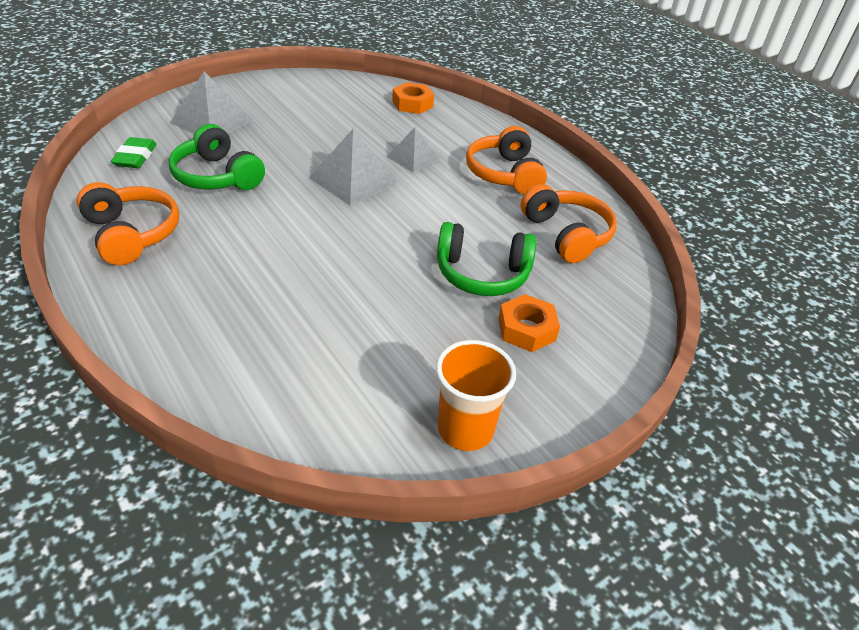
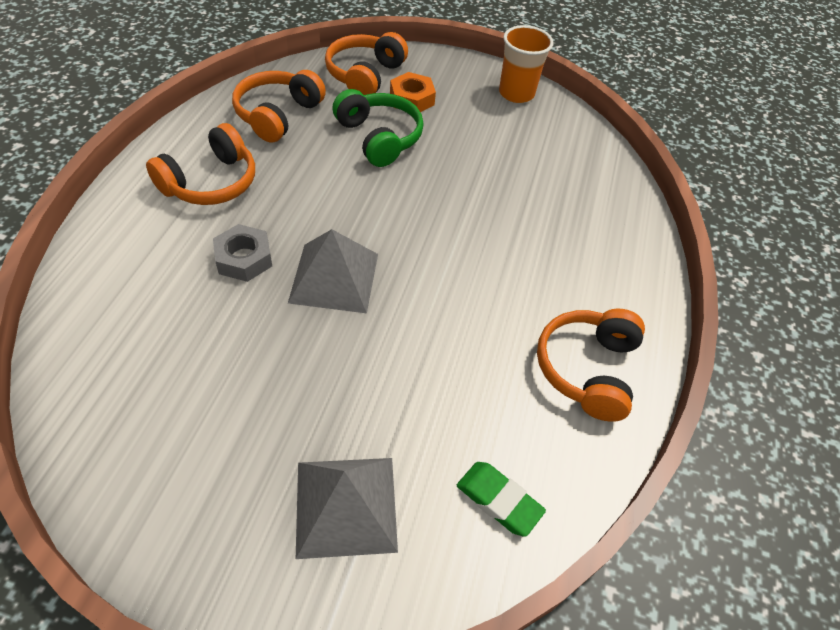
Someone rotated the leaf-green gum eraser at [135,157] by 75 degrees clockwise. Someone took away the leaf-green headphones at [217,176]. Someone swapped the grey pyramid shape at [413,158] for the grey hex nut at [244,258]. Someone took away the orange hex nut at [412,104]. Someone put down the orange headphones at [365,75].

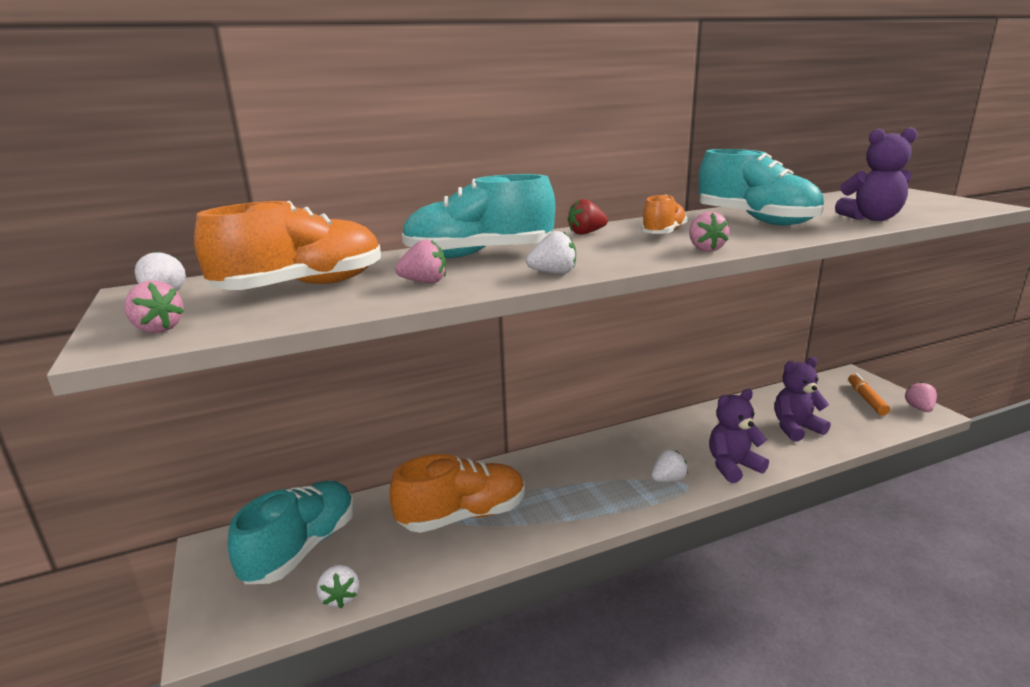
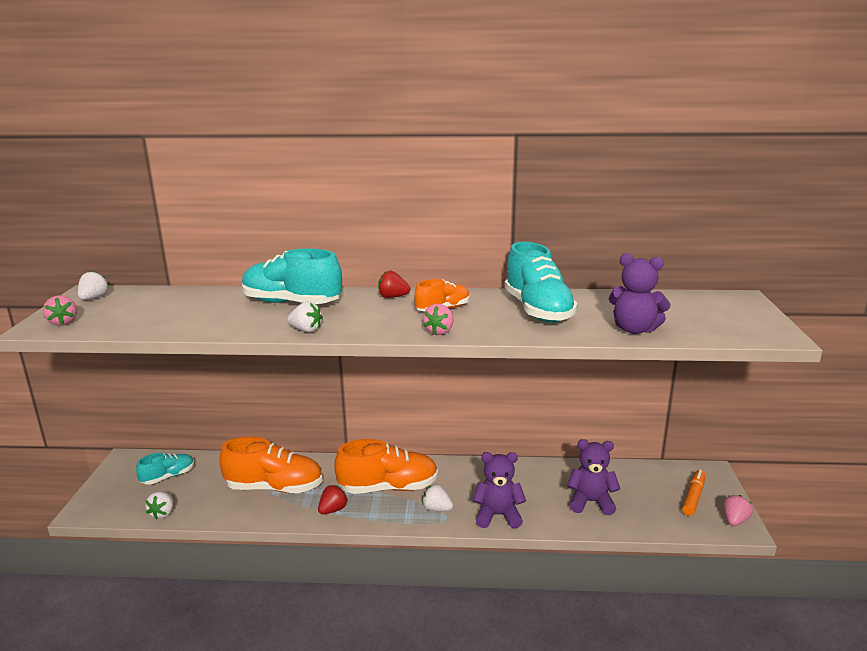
Someone carried the orange lace-up shoe from [303,287] to [388,488]. Someone scaled the aqua lace-up shoe at [302,548] by 0.56. Someone took away the rose-pink strawberry at [424,282]. Someone rotated the white strawberry at [668,479] by 150 degrees counterclockwise. Someone put down the scarlet strawberry at [333,510].

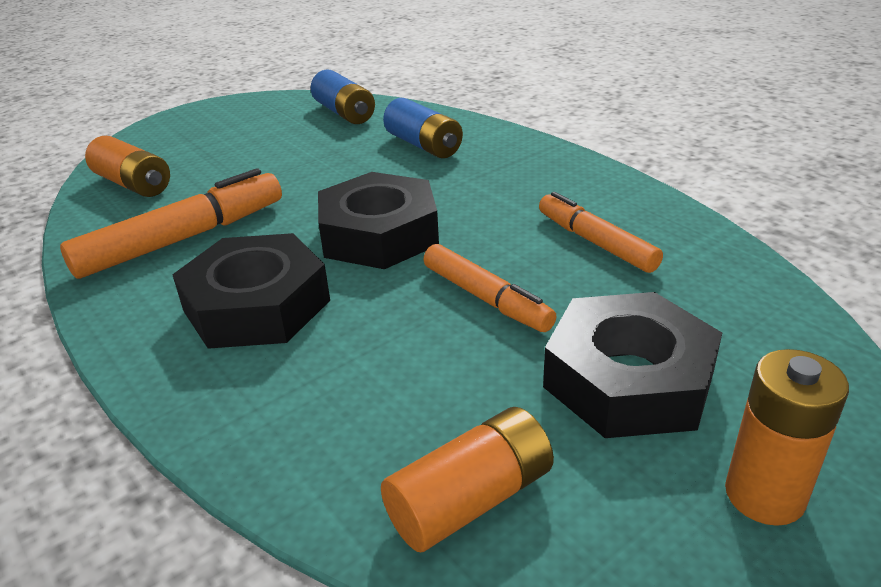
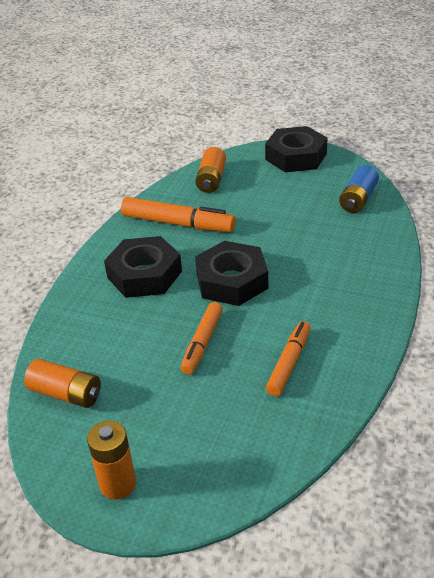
Someone took away the cobalt AA battery at [423,145]. Someone carried the ebony hex nut from [628,380] to [296,156].

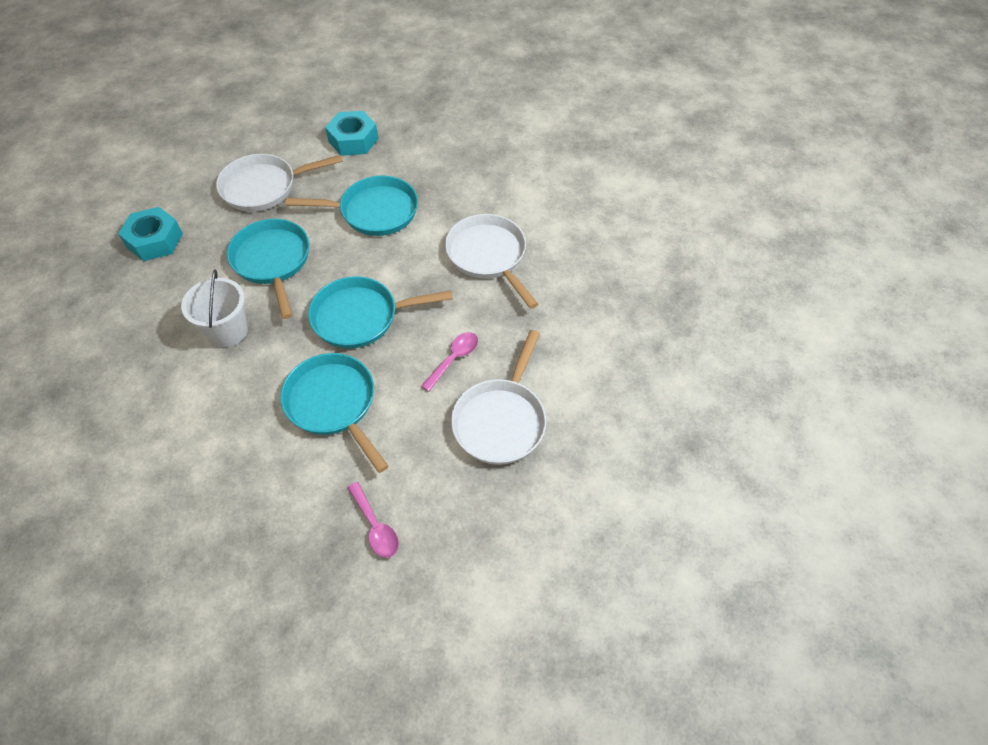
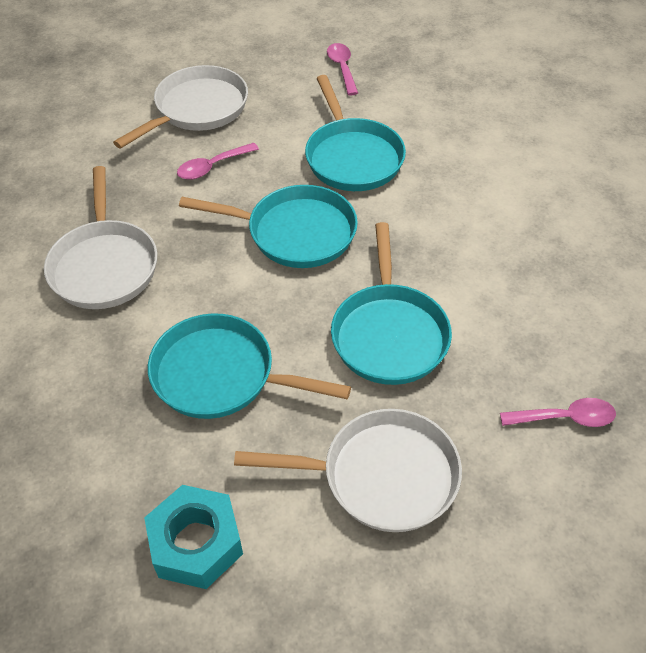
Someone swapped the aqua hex nut at [155,240] for the rose-pink teaspoon at [565,418]. Someone took away the white pail at [228,331].

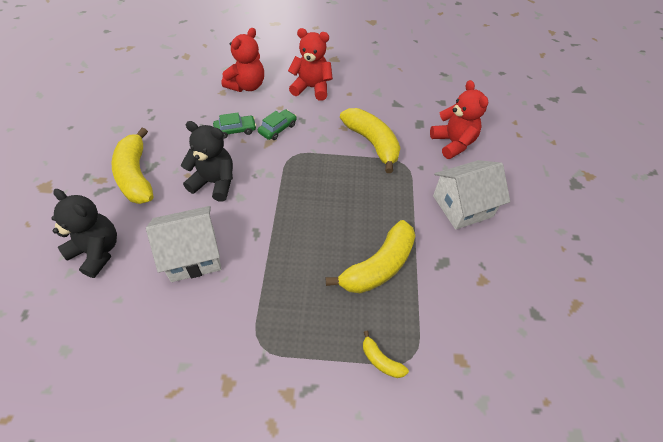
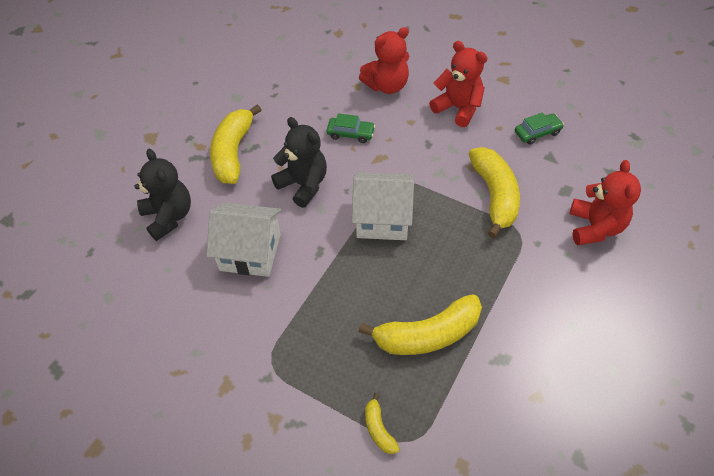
Someone carried the leaf-green car from [277,129] to [537,133]. Someone carried the white cottage from [462,206] to [382,219].

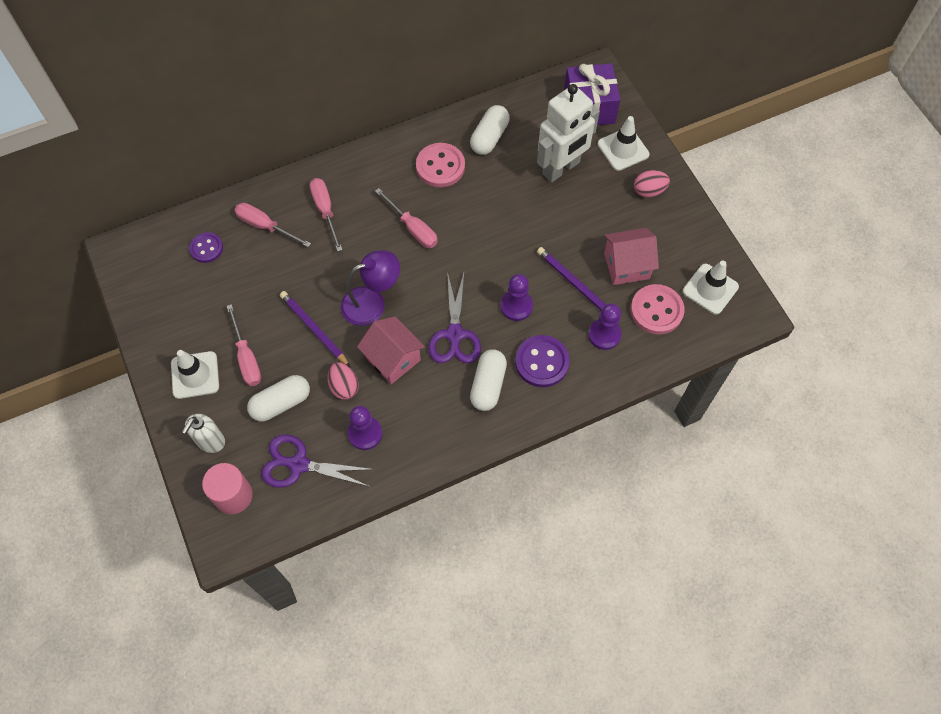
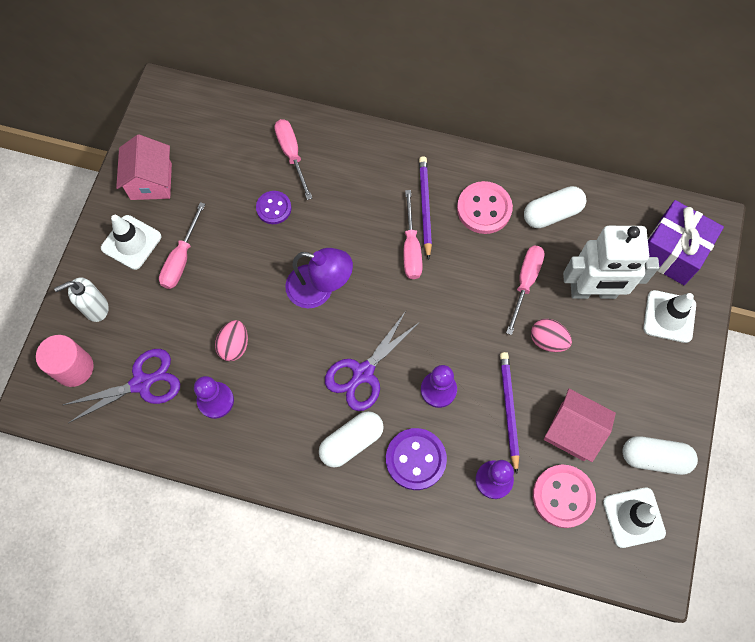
Someone carried the purple sewing button from [206,248] to [274,208]. Someone carried the white capsule from [281,403] to [654,458]. Someone rotated the purple pair of scissors at [298,464] by 105 degrees clockwise. Someone carried the purple wooden pencil from [314,329] to [425,207]. Someone carried the rose-pink hand screwdriver from [325,211] to [525,282]. Someone carried the rose-pink cottage from [393,359] to [151,181]. Someone carried the rose-pink egg from [649,191] to [547,340].

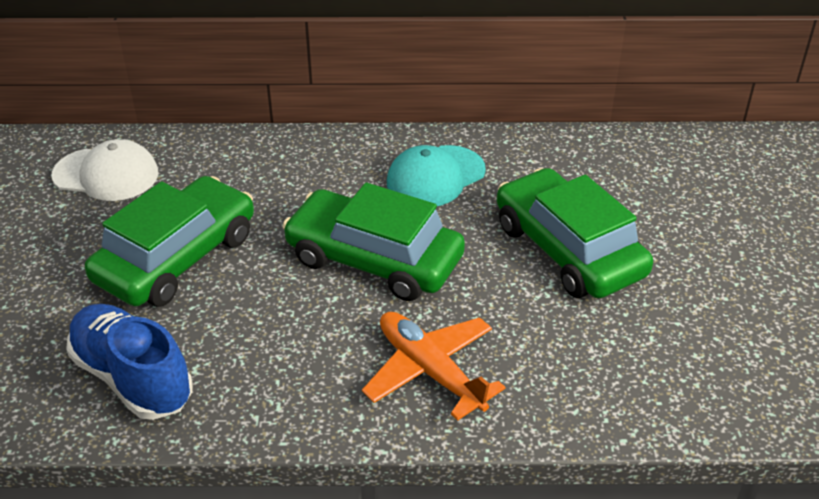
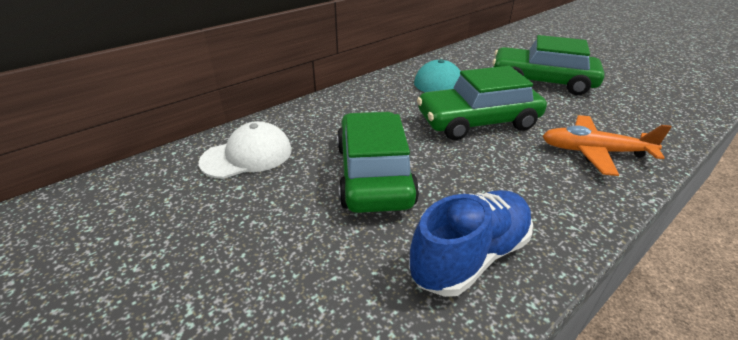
Someone rotated the cobalt lace-up shoe at [133,378] by 135 degrees clockwise.

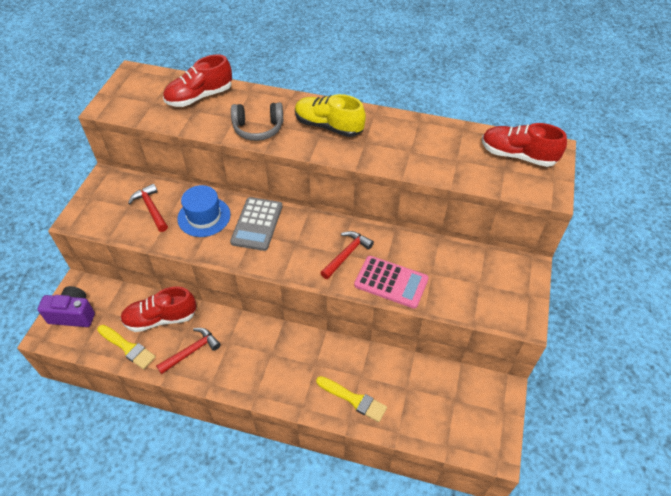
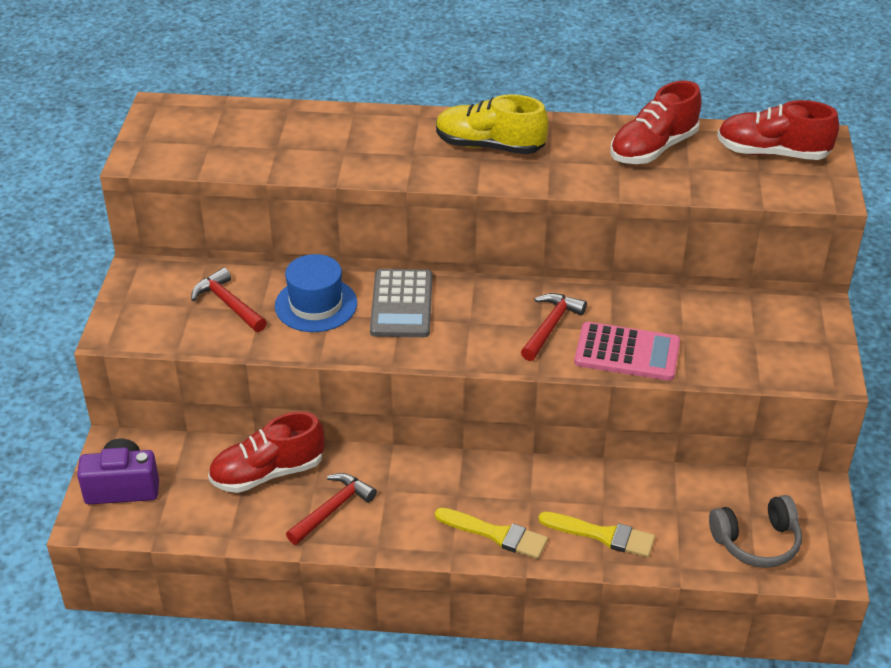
Someone carried the golden paintbrush from [128,347] to [496,534]. Someone carried the scarlet lace-up shoe from [199,97] to [653,148]. Someone carried the grey headphones from [258,128] to [756,542].

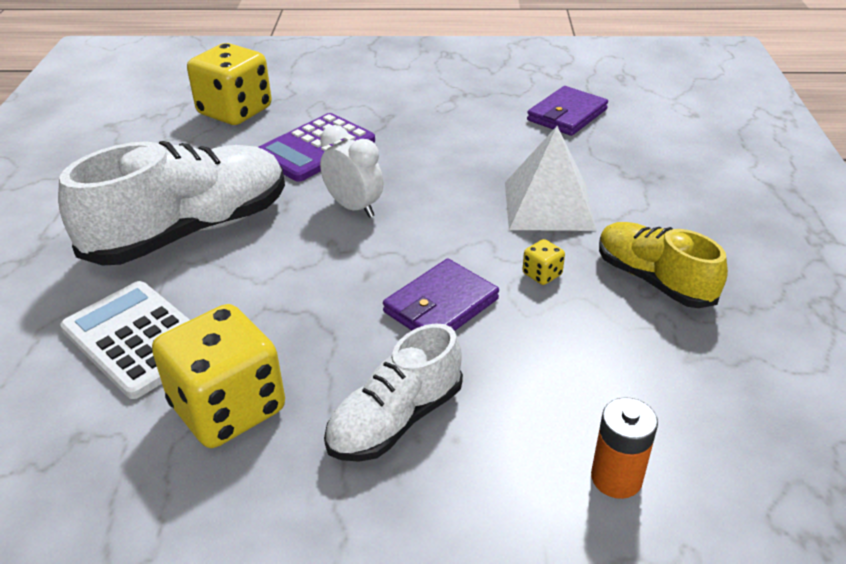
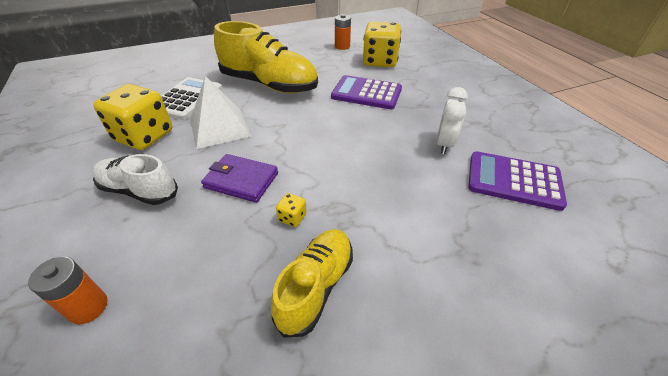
Someone repainted the white lace-up shoe at [190,231], which became the golden lace-up shoe at [269,84]. Someone carried the white alarm clock from [354,207] to [444,144]. Someone carried the white pyramid shape from [548,205] to [220,128]. Someone swapped the purple wallet at [567,115] for the purple adding machine at [514,181]. Someone put down the orange AA battery at [342,46].

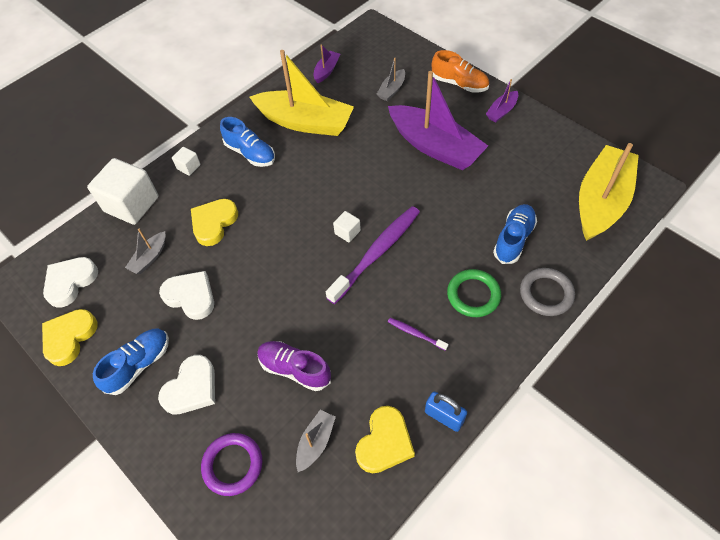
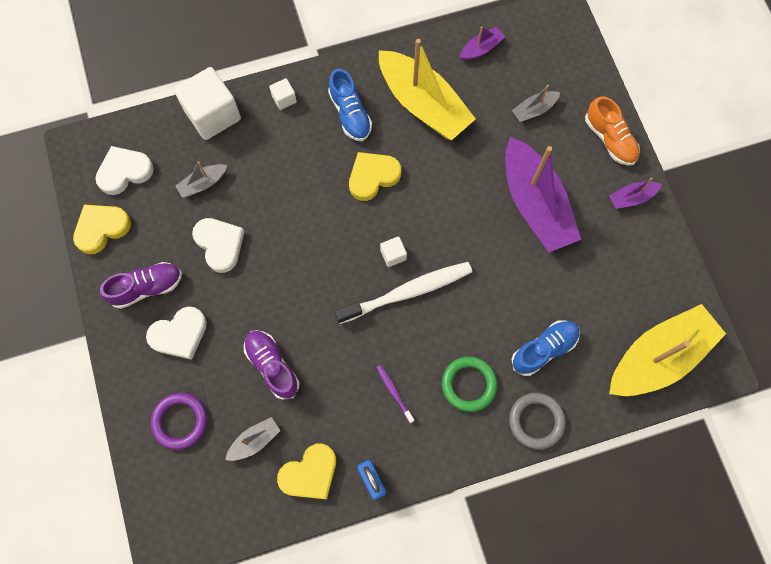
Someone repainted the cobalt lace-up shoe at [139,365], which became the purple lace-up shoe at [147,288]. Someone carried the golden love heart from [214,223] to [373,177]. Someone repainted the purple toothbrush at [377,253], which became the white toothbrush at [407,292].

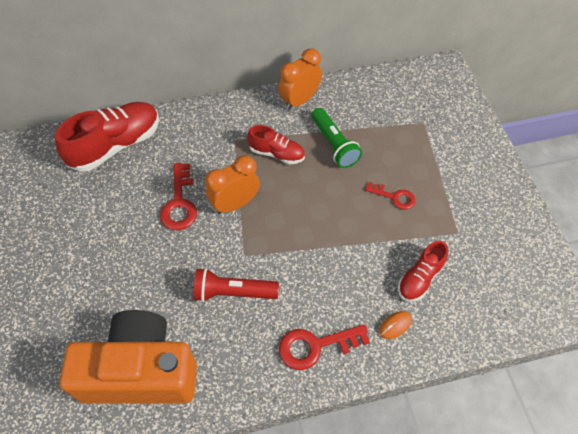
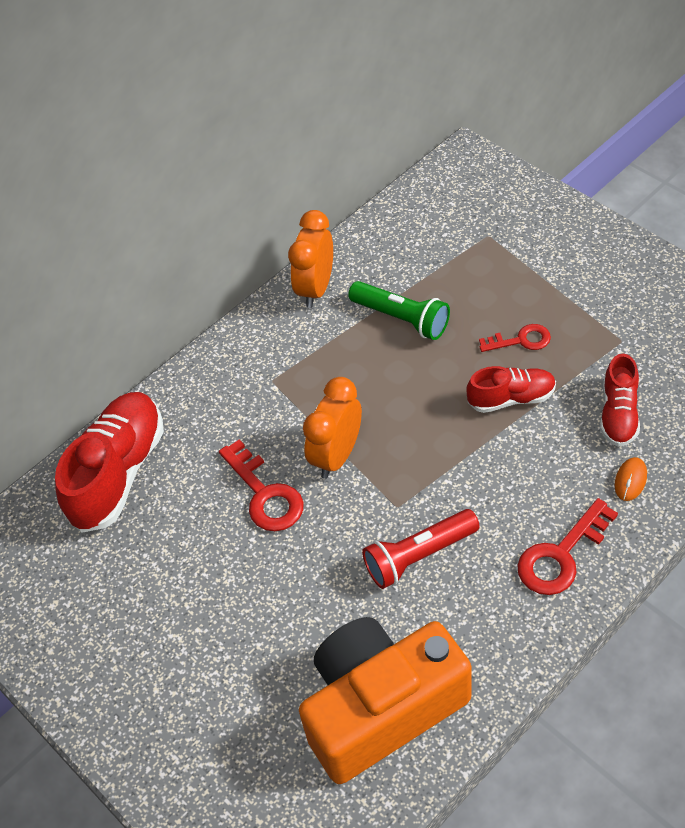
Someone carried the scarlet lace-up shoe from [277,153] to [511,398].

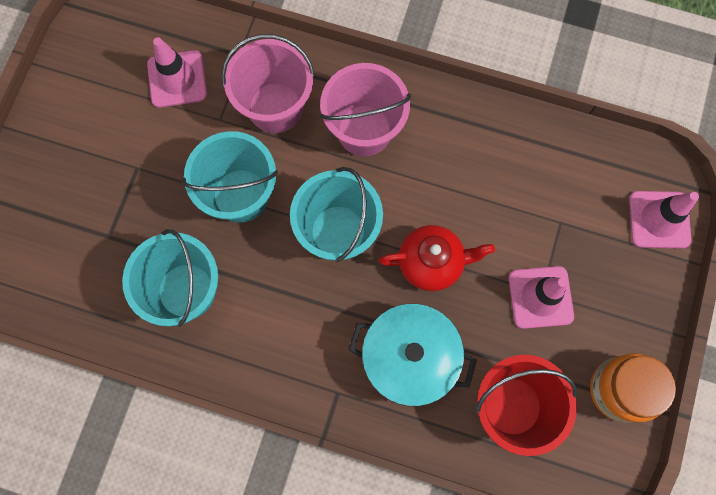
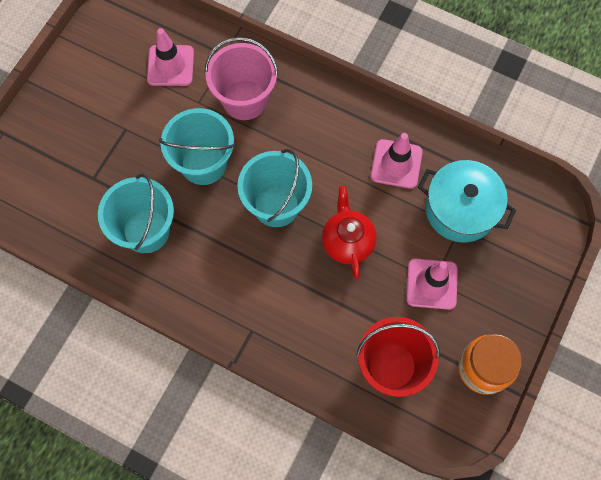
Someone took away the rose-pink pail at [364,130]. Someone carried the aqua cooking pot from [409,358] to [460,209]. Someone rotated the scarlet tea pot at [431,262] by 105 degrees counterclockwise. Someone carried the rose-pink road cone from [659,219] to [396,164].

